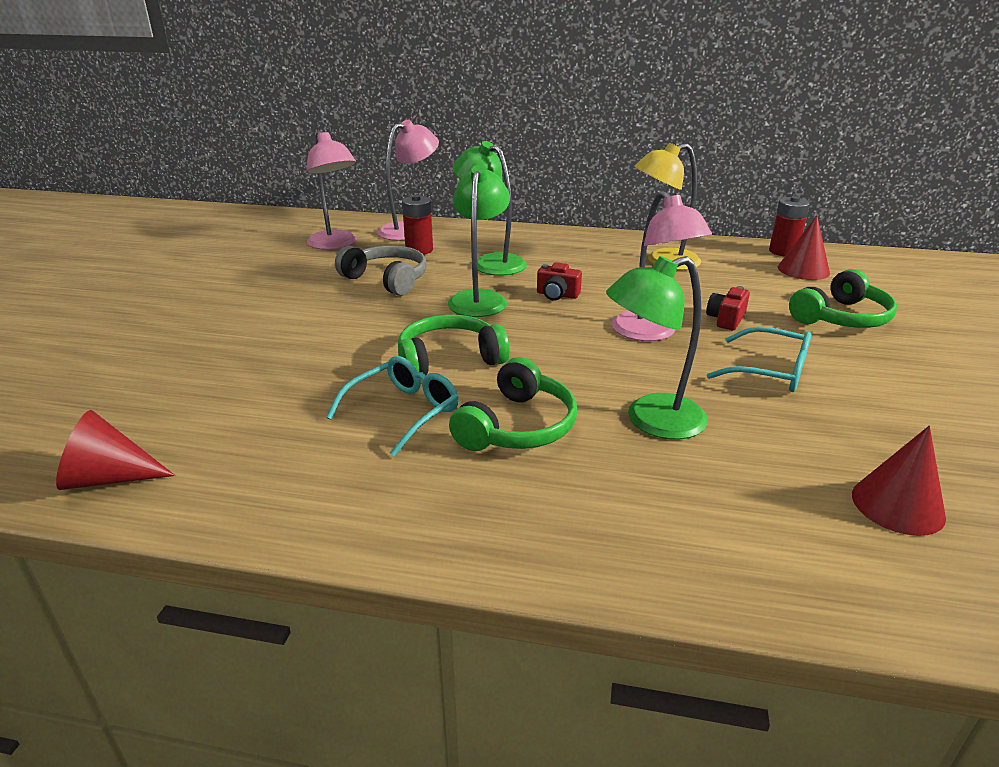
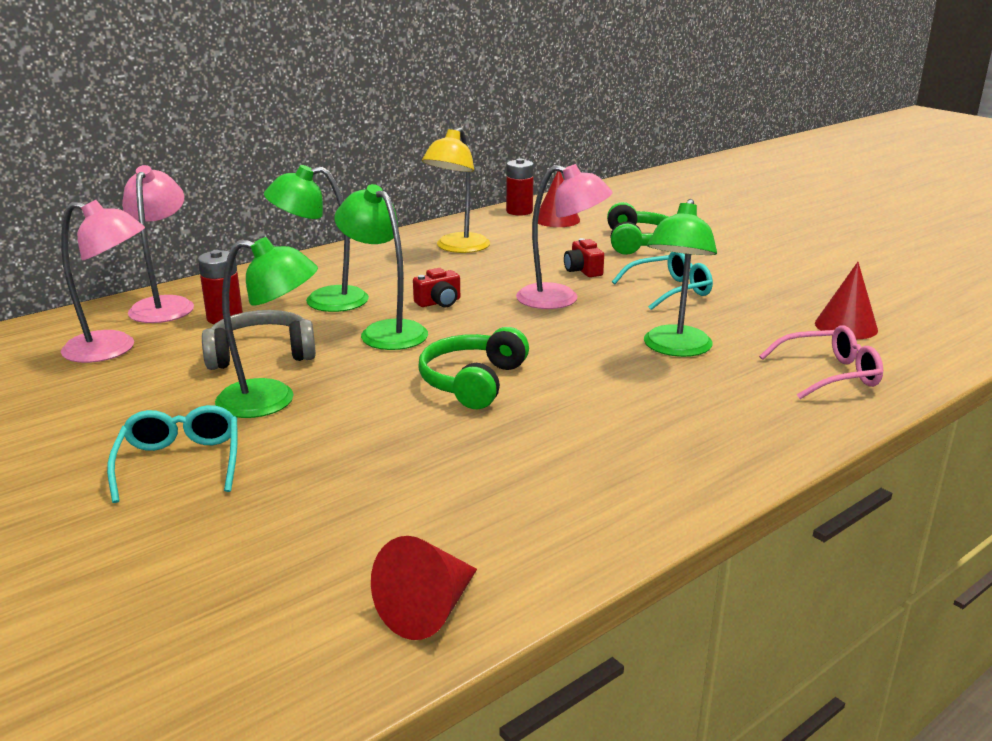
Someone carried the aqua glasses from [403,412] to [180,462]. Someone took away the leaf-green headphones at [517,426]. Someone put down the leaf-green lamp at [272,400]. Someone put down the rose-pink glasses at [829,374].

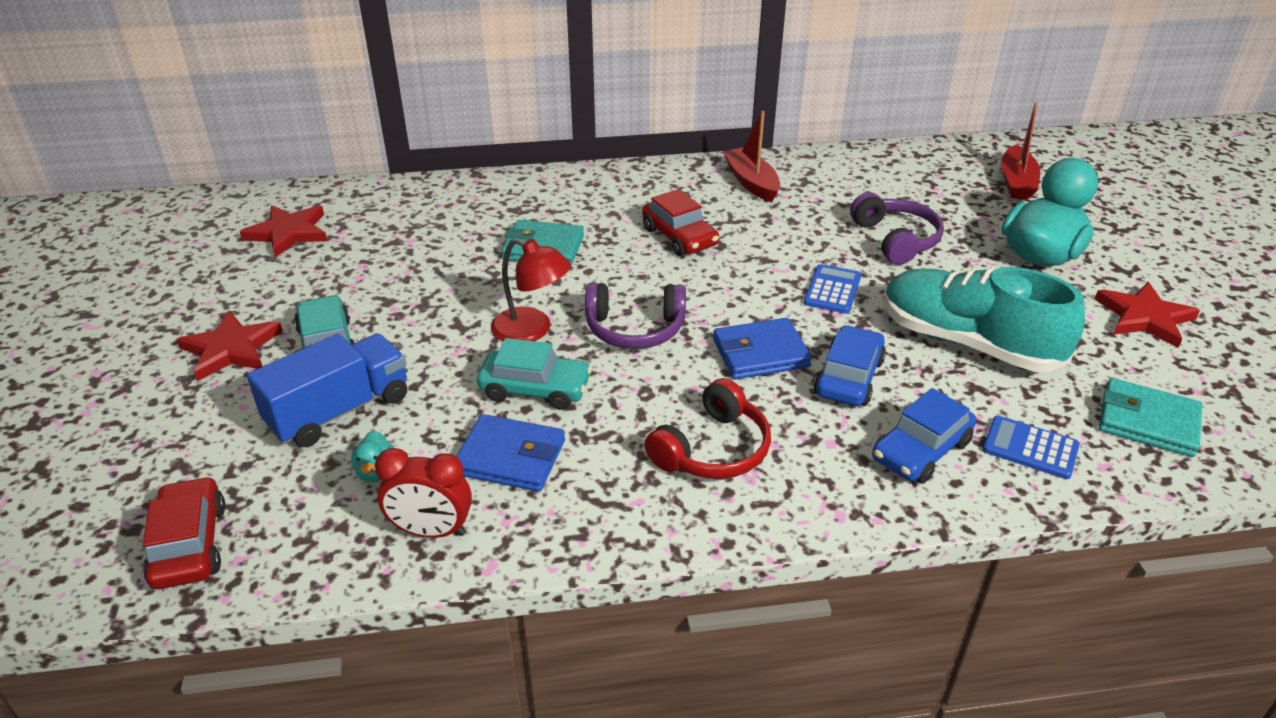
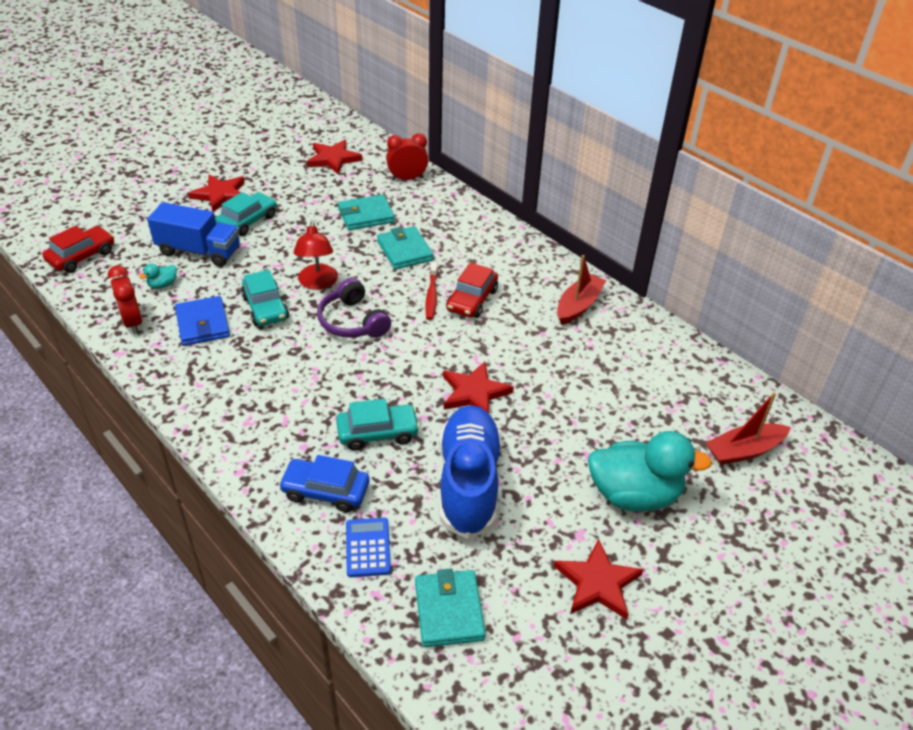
Someone took away the scarlet headphones at [712,449]. Someone took away the cobalt wallet at [760,353]. Someone swapped the cobalt adding machine at [832,290] for the scarlet star shape at [474,393]. Someone repainted the cobalt car at [848,377], which became the aqua car at [378,433]. Someone took away the purple headphones at [895,239]. Someone repainted the aqua lace-up shoe at [968,343], which became the cobalt lace-up shoe at [468,482]. Someone put down the aqua wallet at [366,215]. Someone put down the scarlet alarm clock at [407,178]. Someone put down the scarlet toothbrush at [431,295].

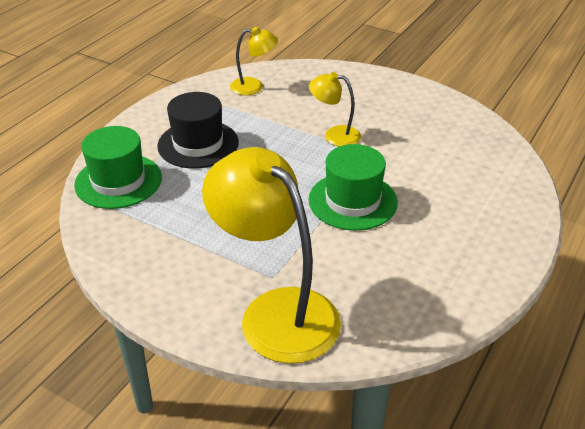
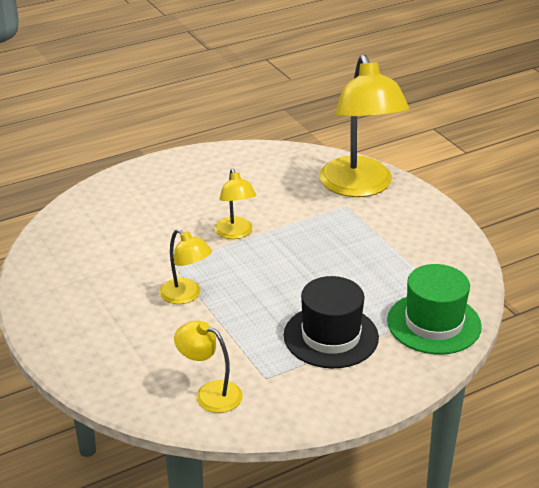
Someone swapped the leaf-green hat at [352,201] for the golden lamp at [235,233].

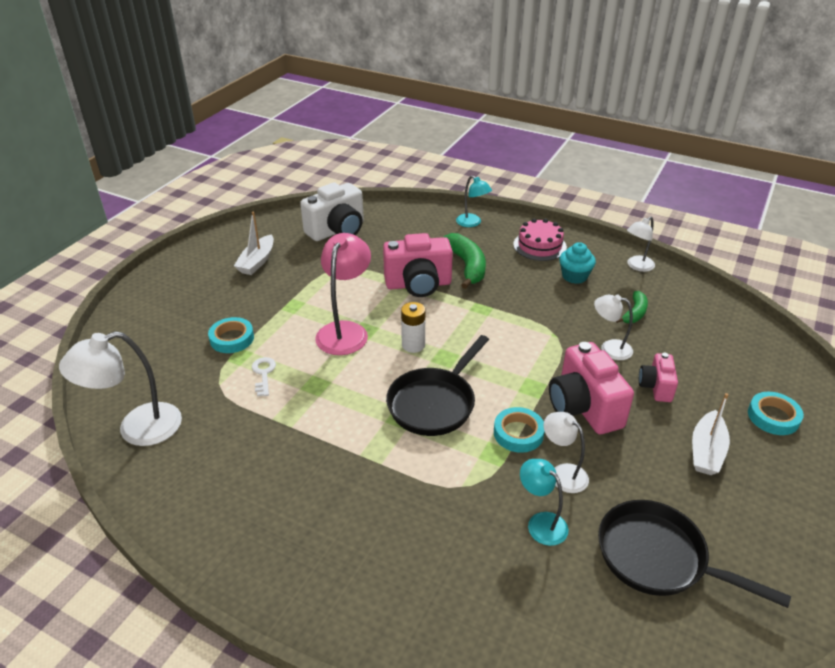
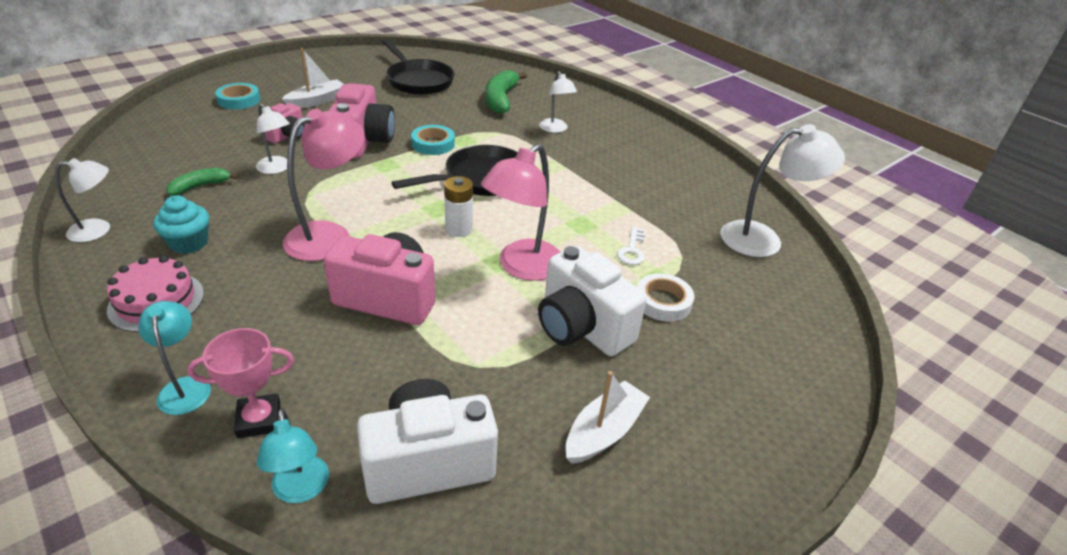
Someone repainted the aqua roll of tape at [232,338], which became the white roll of tape at [663,301]. Someone carried the leaf-green banana from [467,266] to [501,99]. Someone carried the aqua lamp from [541,523] to [301,490]. Someone carried the white lamp from [562,473] to [555,129]. Someone put down the rose-pink trophy at [259,419]. Someone put down the rose-pink lamp at [329,235]. Someone put down the white compact camera at [581,327].

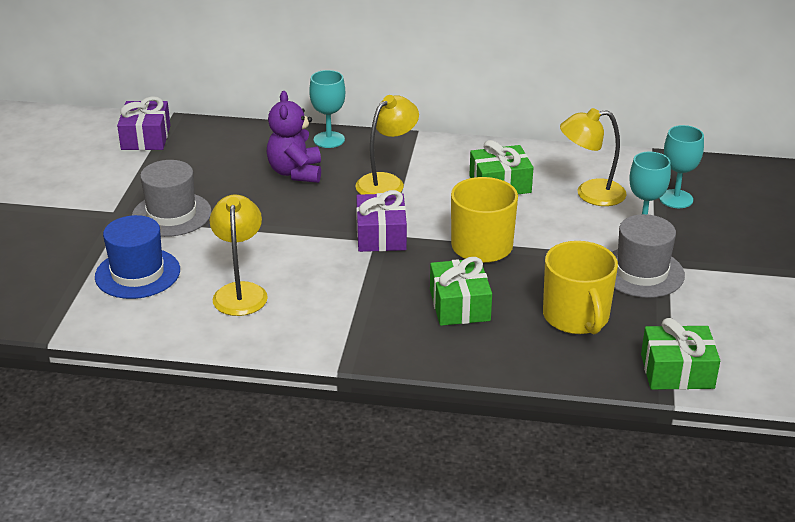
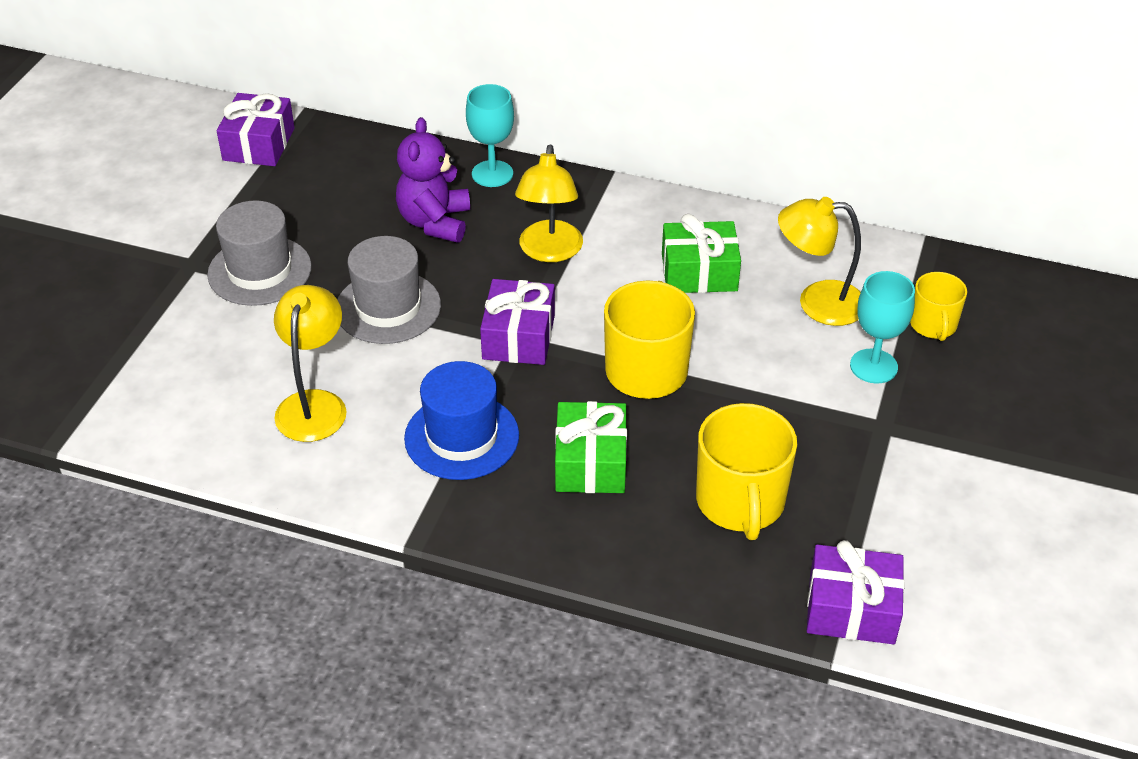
Someone carried the cobalt hat from [137,273] to [462,437]. Someone rotated the golden lamp at [386,182] by 135 degrees clockwise. Someone carried the grey hat from [641,272] to [388,307]. Someone repainted the leaf-green present at [677,371], which became the purple present at [851,609]. Someone swapped the aqua wine glass at [676,199] for the golden tea mug at [933,325].

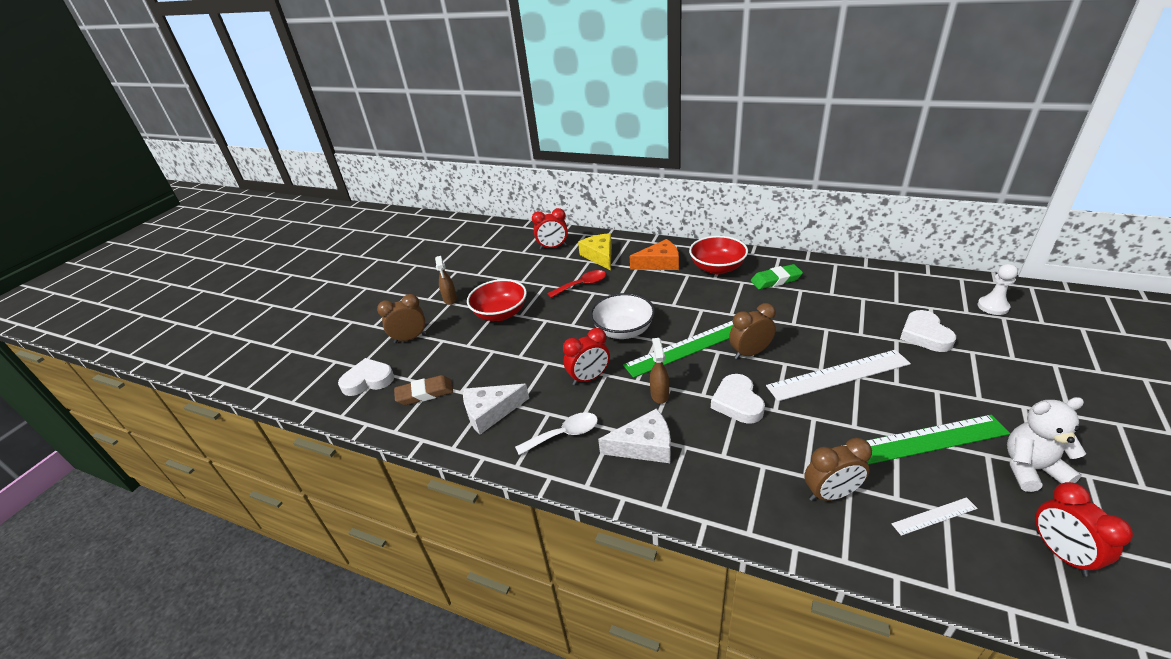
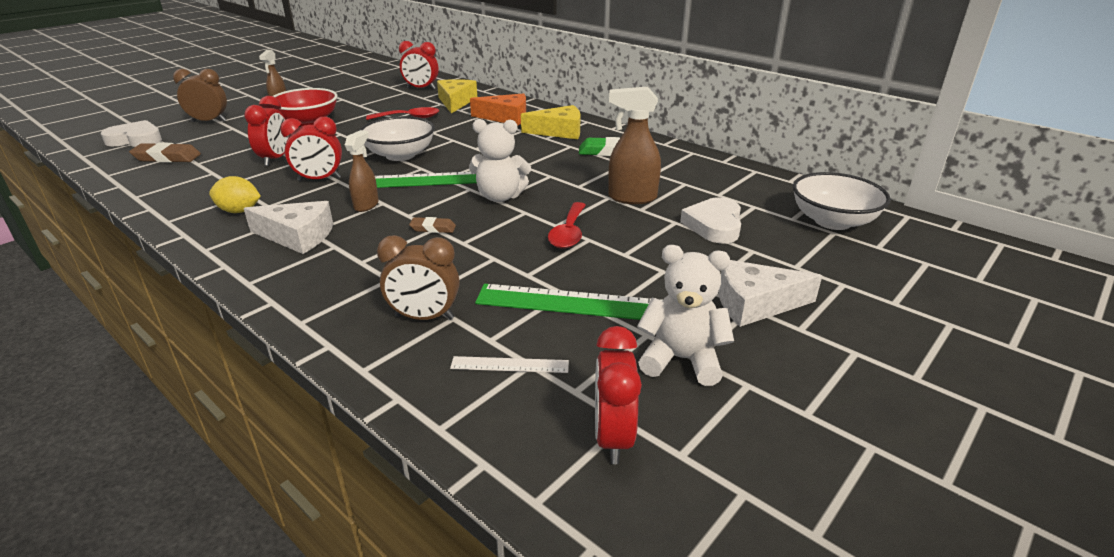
Someone carried the white cheese from [490,412] to [755,303]. Someone swapped the white teaspoon at [564,434] for the golden lemon at [239,211]. Someone swapped the scarlet serving bowl at [717,268] for the golden cheese at [559,131]. Someone swapped the white love heart at [737,402] for the brown gum eraser at [433,228]. Someone swapped the brown alarm clock at [750,353] for the white teddy at [500,197]. Someone swapped the white measuring stick at [838,375] for the scarlet teaspoon at [568,233]. Someone swapped the white game pawn at [993,306] for the white serving bowl at [832,221]. Someone put down the scarlet alarm clock at [275,159]. Someone put down the brown spray cleaner at [631,198].

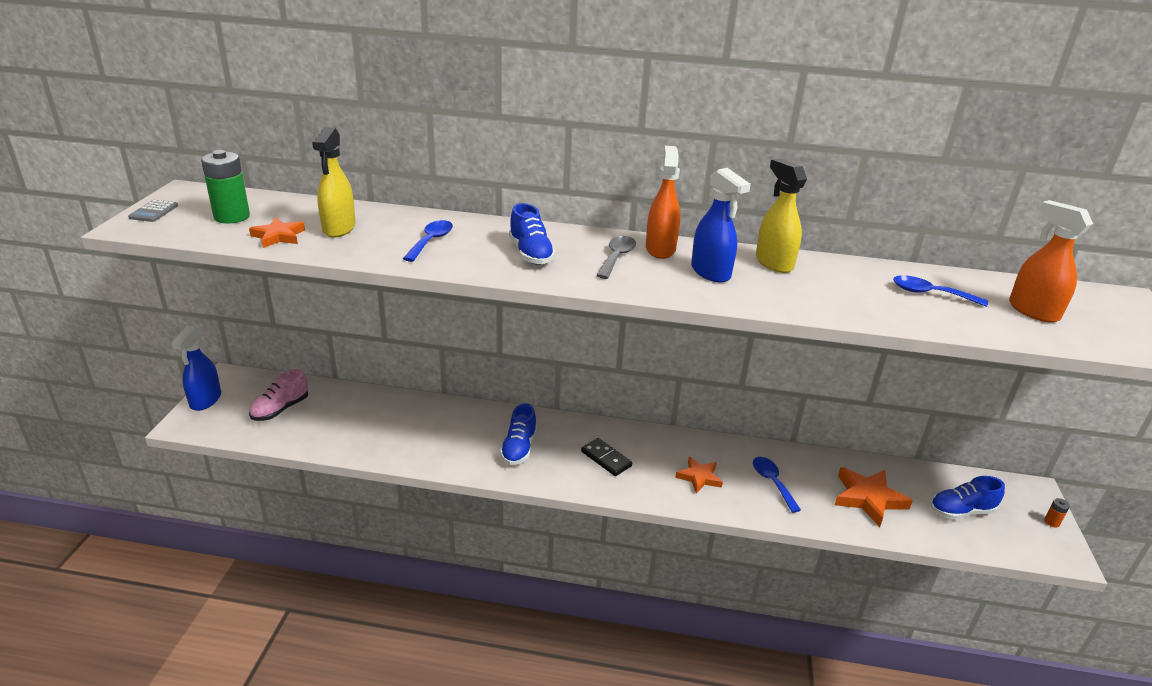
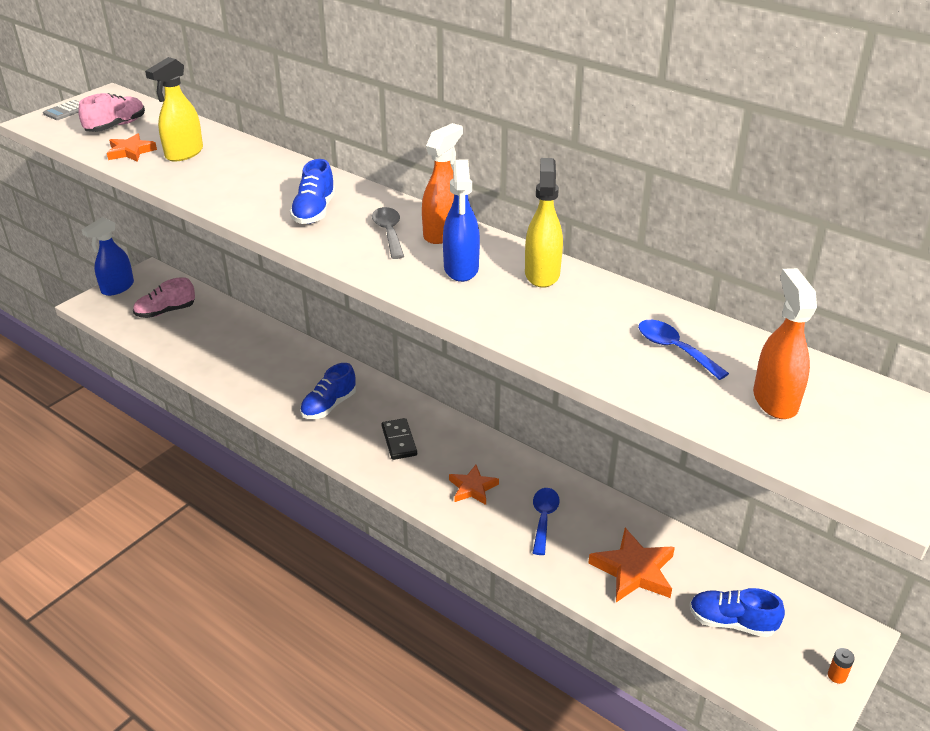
Someone swapped the leaf-green AA battery at [232,217] for the rose-pink lace-up shoe at [116,126]. Someone took away the cobalt teaspoon at [431,241]. Someone rotated the grey teaspoon at [616,257] by 60 degrees counterclockwise.

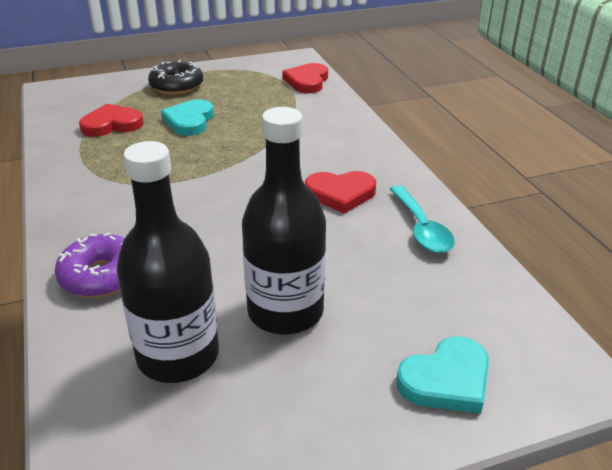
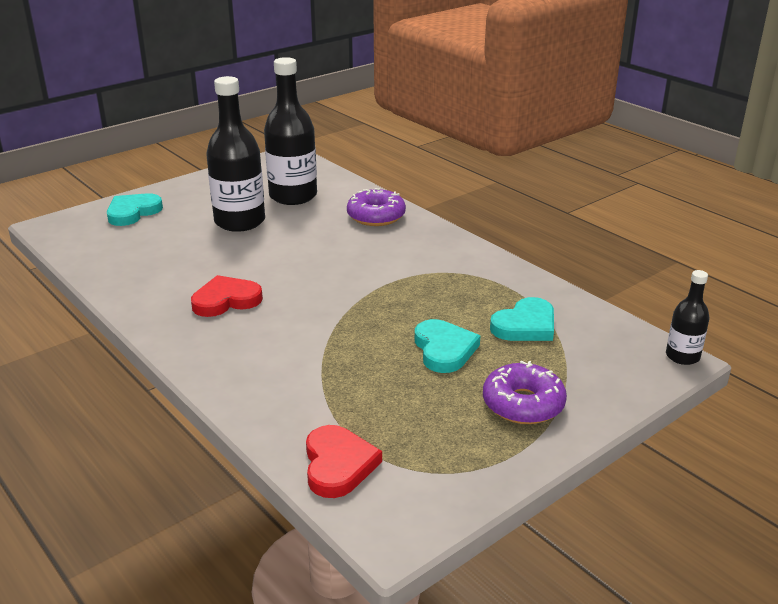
Someone repainted the scarlet love heart at [112,124], which became the aqua love heart at [525,325]. Someone repainted the ebony doughnut at [176,86], which became the purple doughnut at [523,404]. Someone took away the aqua teaspoon at [421,228]. Someone put down the ebony drink bottle at [682,356].

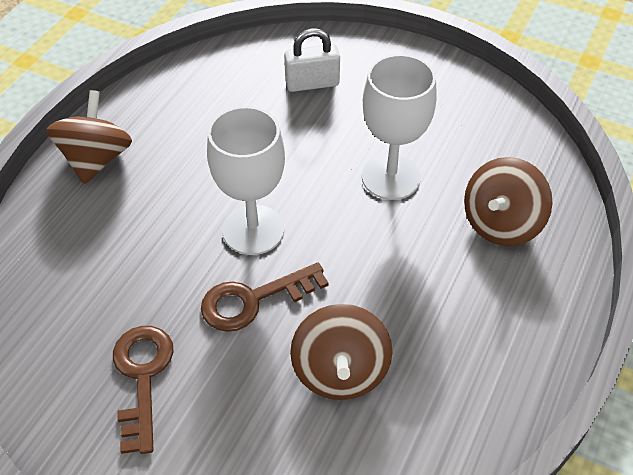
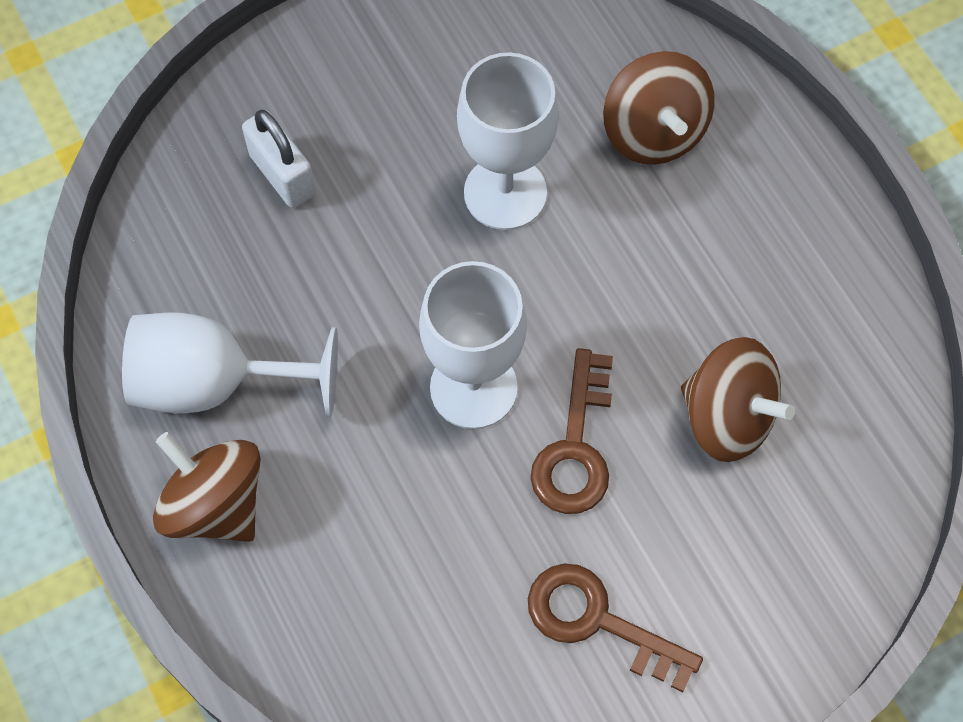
Someone rotated the white lock at [312,83] by 60 degrees counterclockwise. Someone put down the white wine glass at [214,383].

